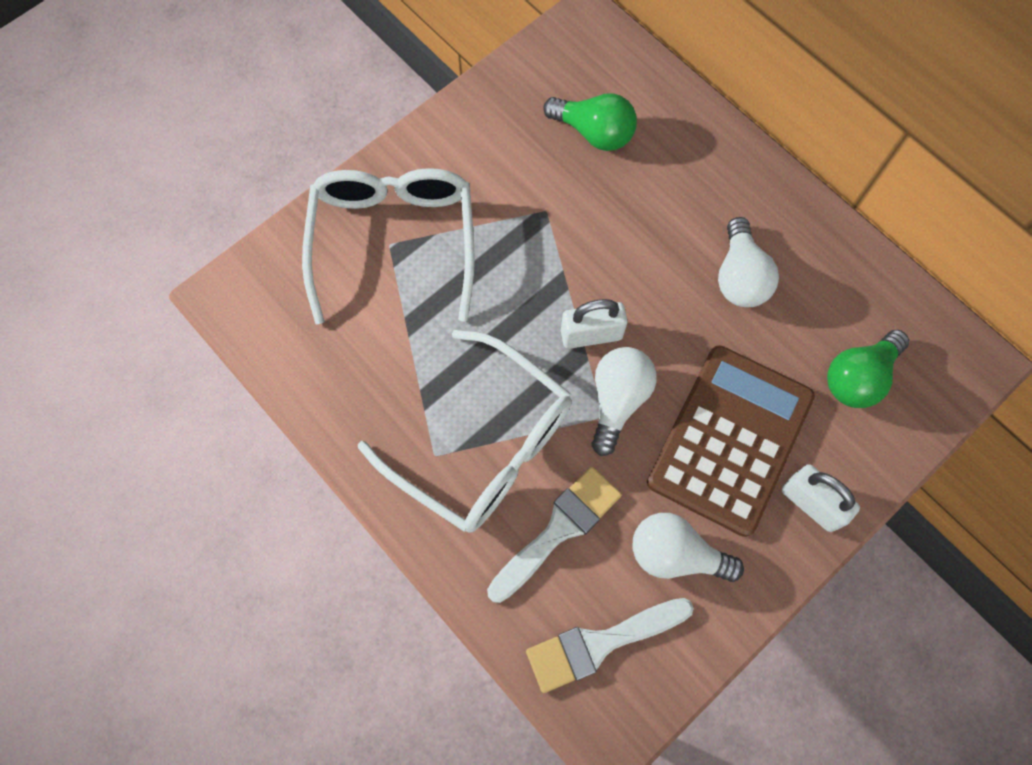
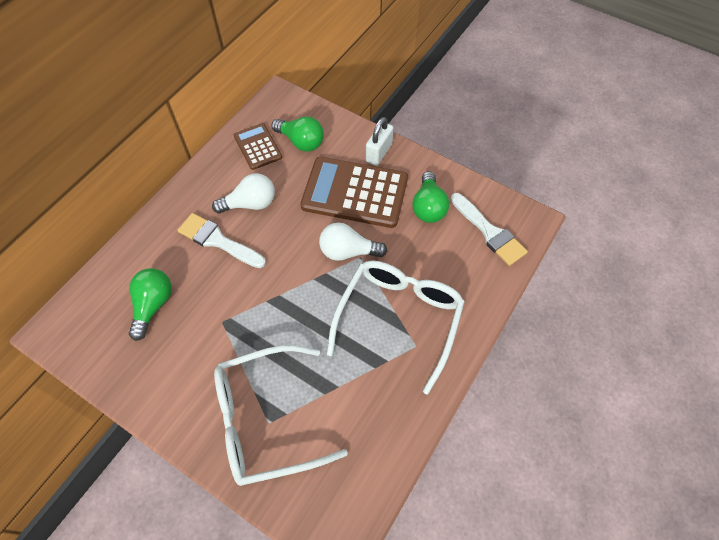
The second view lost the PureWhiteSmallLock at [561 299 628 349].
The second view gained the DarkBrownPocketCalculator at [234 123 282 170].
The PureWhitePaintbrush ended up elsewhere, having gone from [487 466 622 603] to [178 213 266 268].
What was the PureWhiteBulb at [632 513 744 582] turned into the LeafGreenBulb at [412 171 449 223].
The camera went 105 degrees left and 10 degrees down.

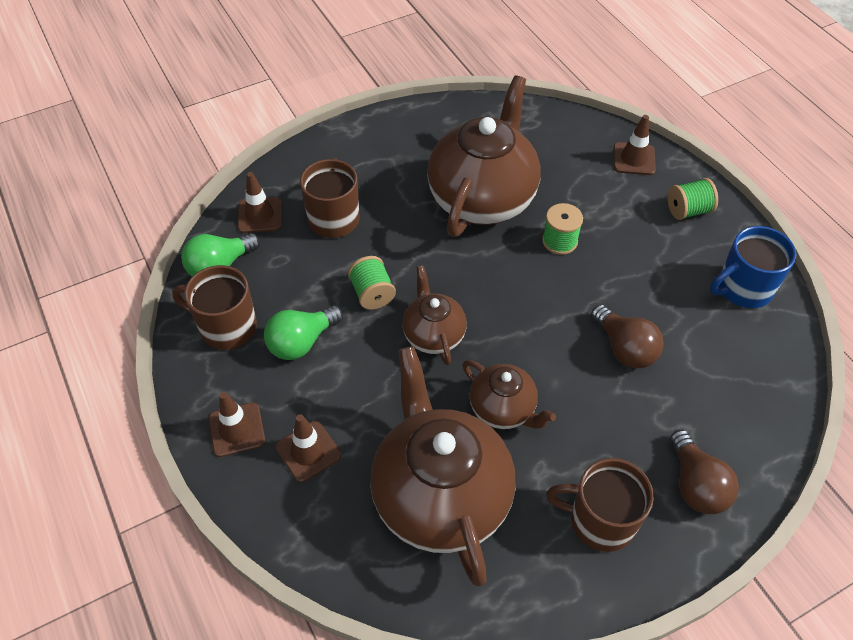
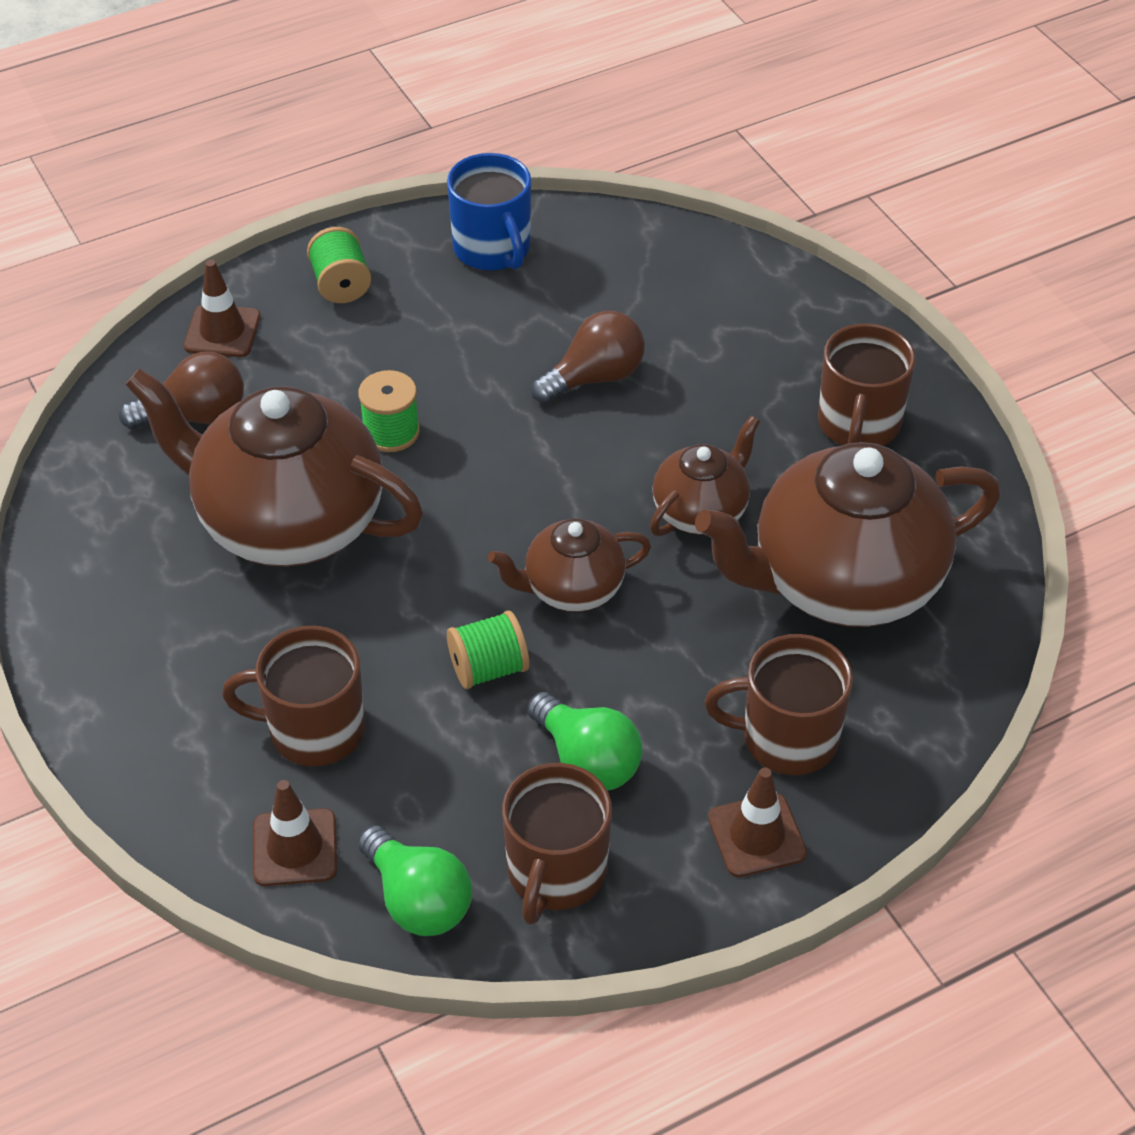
The DarkBrownBulb ended up elsewhere, having gone from [670 430 739 514] to [119 352 244 430].
Where the DarkBrownTrafficCone stood at [275 414 341 482], the DarkBrownMug came to stand at [704 634 853 775].
The camera went 90 degrees left and 5 degrees down.

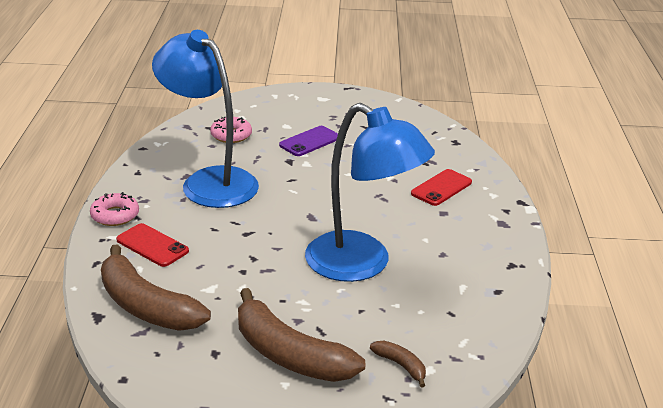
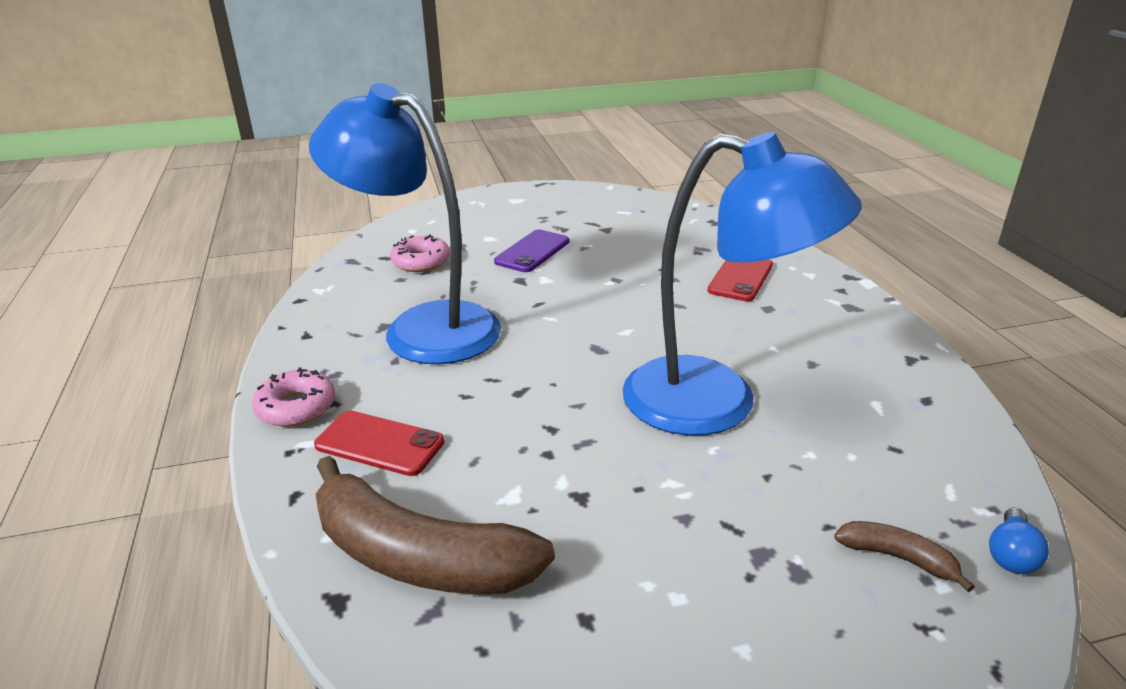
The second view lost the DarkBrownBananaFruit at [238 288 365 382].
The second view gained the BlueBulb at [989 508 1049 574].
The camera went 15 degrees left and 0 degrees up.

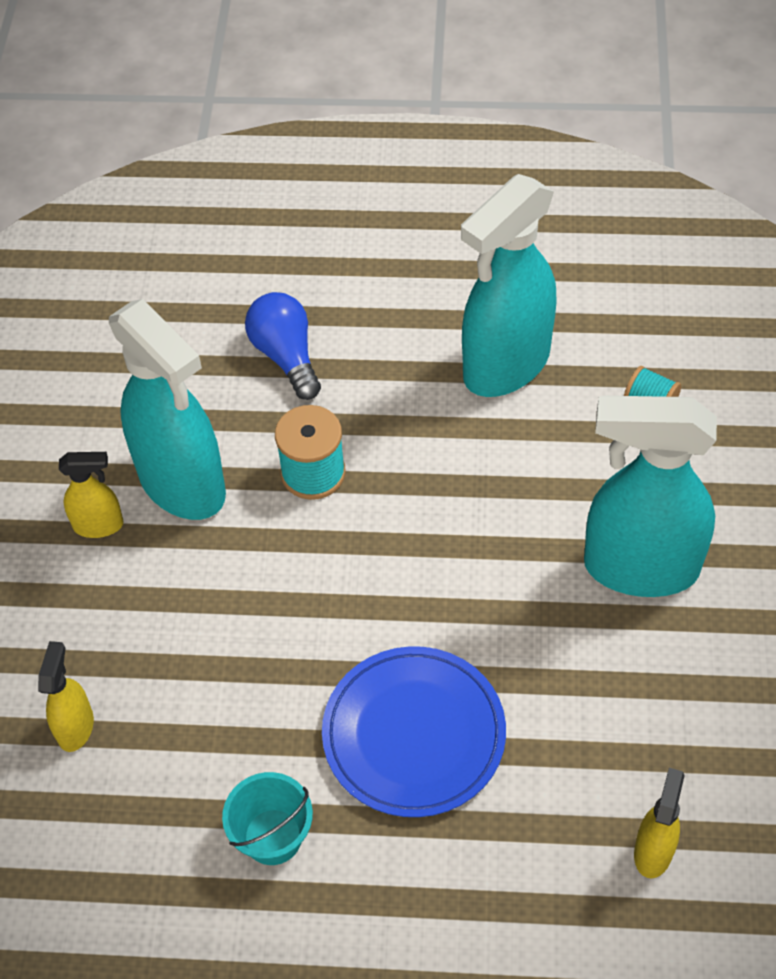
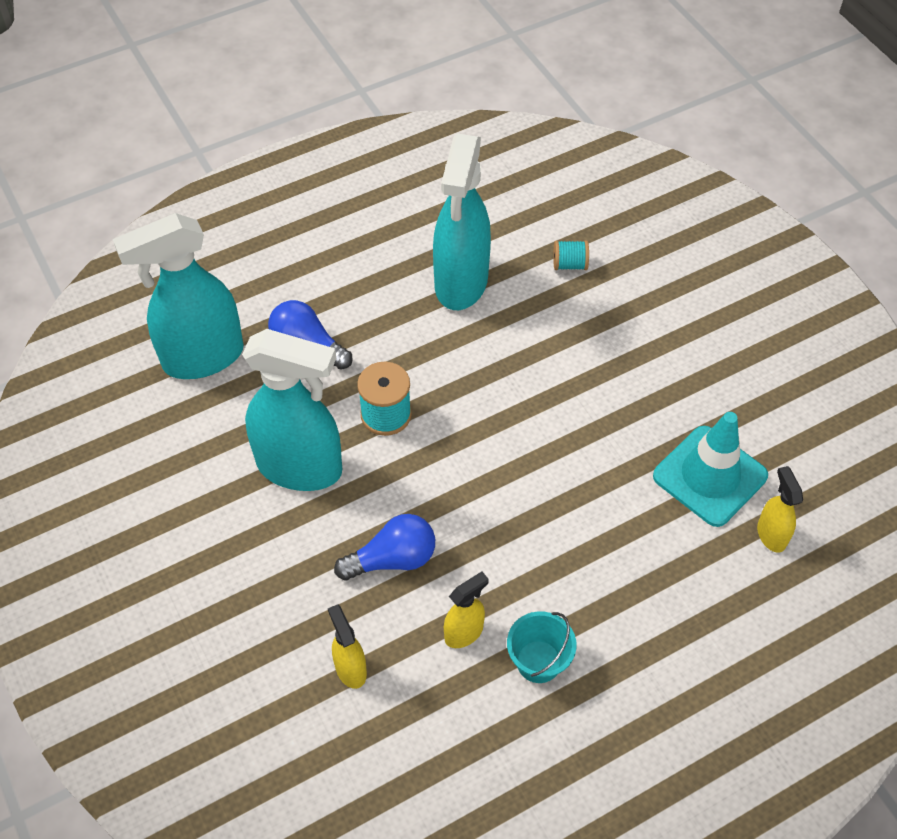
The second view lost the BlueFlatDish at [322 646 506 817].
The second view gained the BlueBulb at [334 514 435 580].
The second view gained the TealTrafficCone at [653 412 768 527].
The YellowSprayCleaner ended up elsewhere, having gone from [59 452 124 538] to [444 572 489 648].
The TealSprayCleaner ended up elsewhere, having gone from [584 396 717 597] to [113 213 244 379].
The camera went 35 degrees left and 0 degrees up.

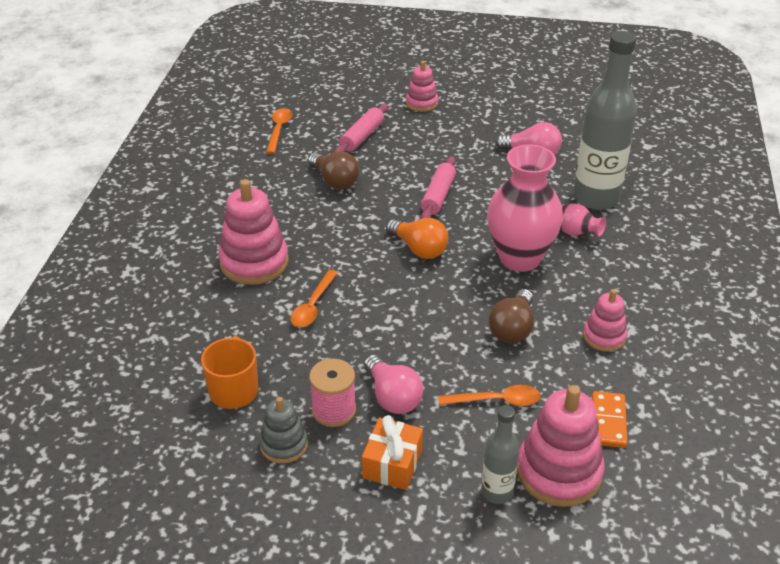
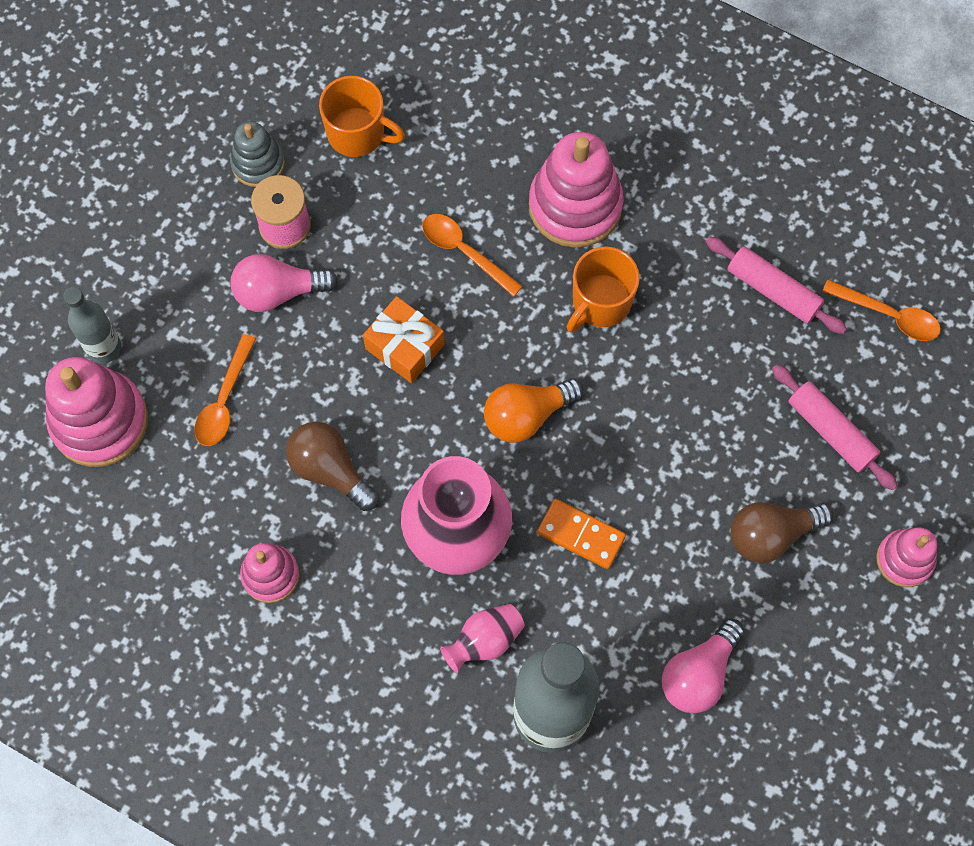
The second view gained the OrangeColouredMug at [567 246 640 332].
The DarkBrownBulb ended up elsewhere, having gone from [308 151 359 189] to [731 502 833 563].
The OrangeColouredWrappedGift ended up elsewhere, having gone from [362 415 423 490] to [363 296 444 383].
The RosePinkPastryRoller ended up elsewhere, having gone from [421 156 456 219] to [706 236 847 334].
The OrangeColouredDominoPiece ended up elsewhere, having gone from [592 391 628 448] to [537 499 626 569].
The camera went 110 degrees right and 30 degrees up.

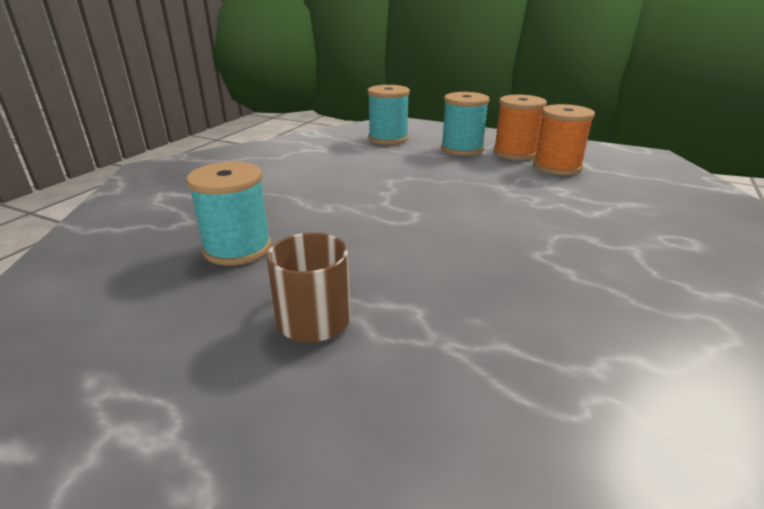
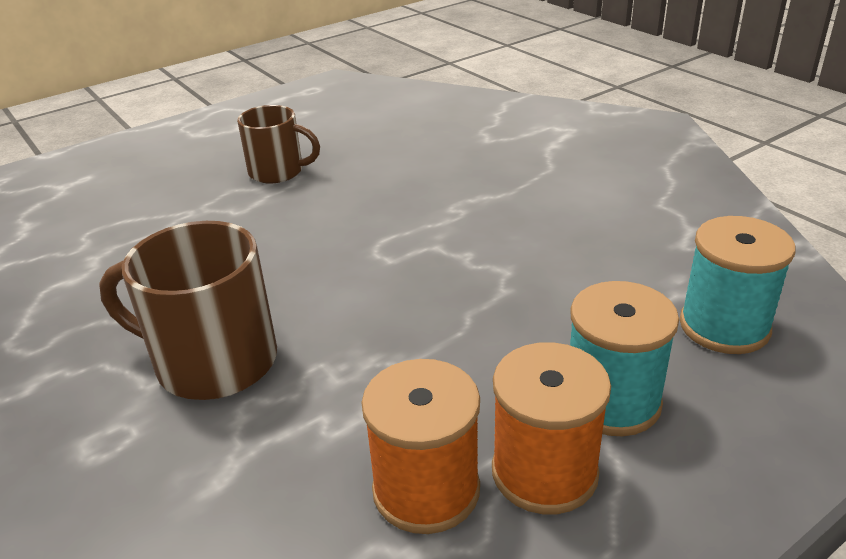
The second view lost the TealReelOfThread at [186 162 271 265].
The second view gained the DarkBrownMug at [99 221 277 400].
The camera went 120 degrees right and 5 degrees up.

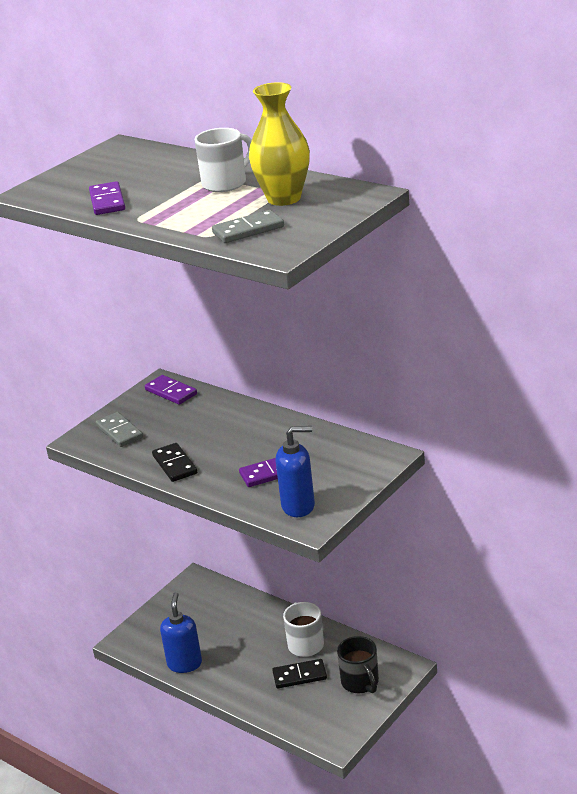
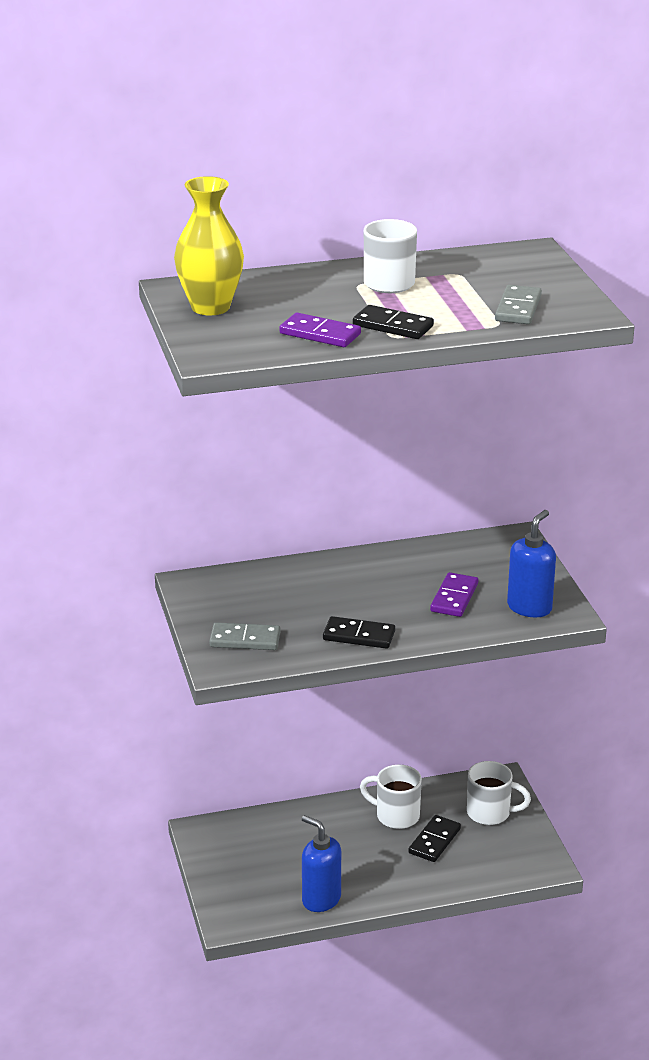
The second view lost the PurpleDominoPiece at [145 375 197 405].
The second view gained the EbonyDominoPiece at [353 305 434 339].
The YellowVase ended up elsewhere, having gone from [249 82 310 206] to [174 176 244 315].
What was the EbonyMug at [337 636 379 693] turned into the PureWhiteMug at [467 761 531 825].
The camera went 55 degrees left and 0 degrees up.

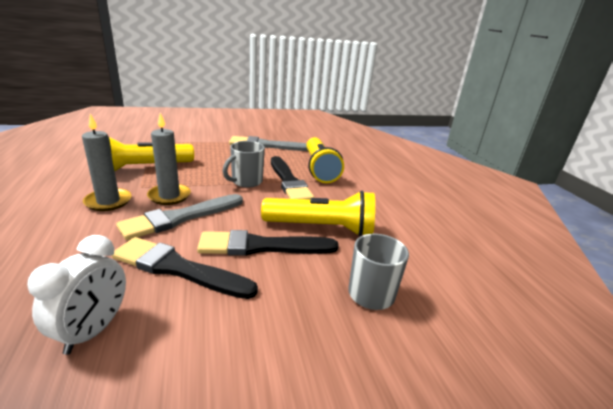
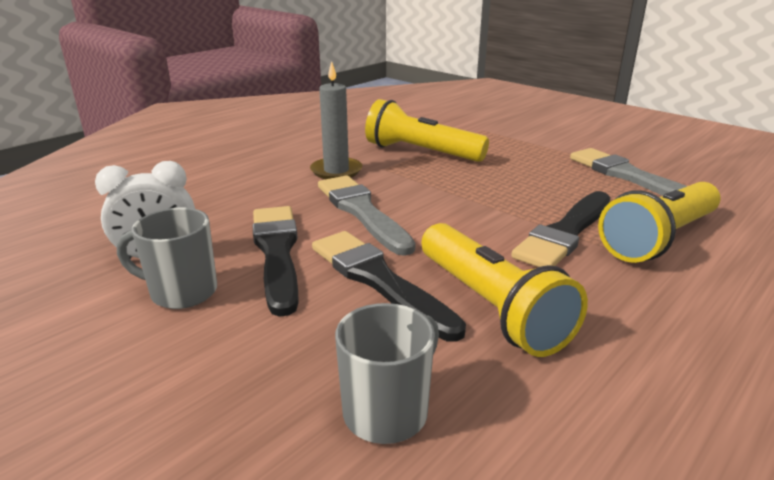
The second view lost the GrayCandle at [147 113 191 205].
The GrayMug ended up elsewhere, having gone from [223 141 265 187] to [117 208 217 309].
The GrayPaintbrush at [116 194 243 240] ended up facing another way, 45 degrees clockwise from before.
The camera went 60 degrees right and 0 degrees up.

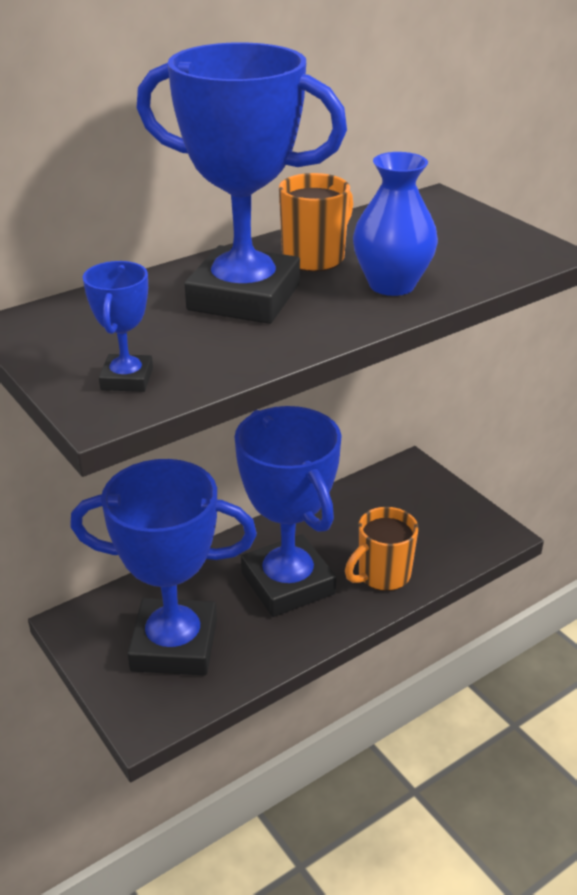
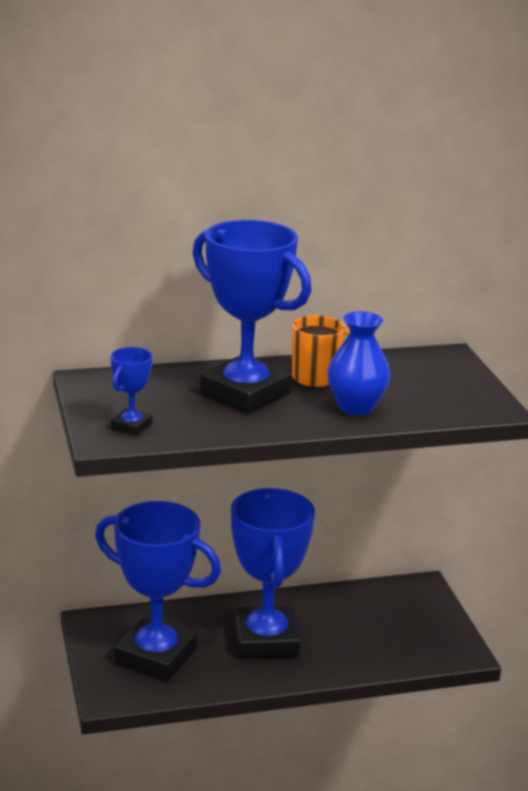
The second view lost the OrangeColouredMug at [345 507 418 591].
The camera went 20 degrees right and 10 degrees down.

